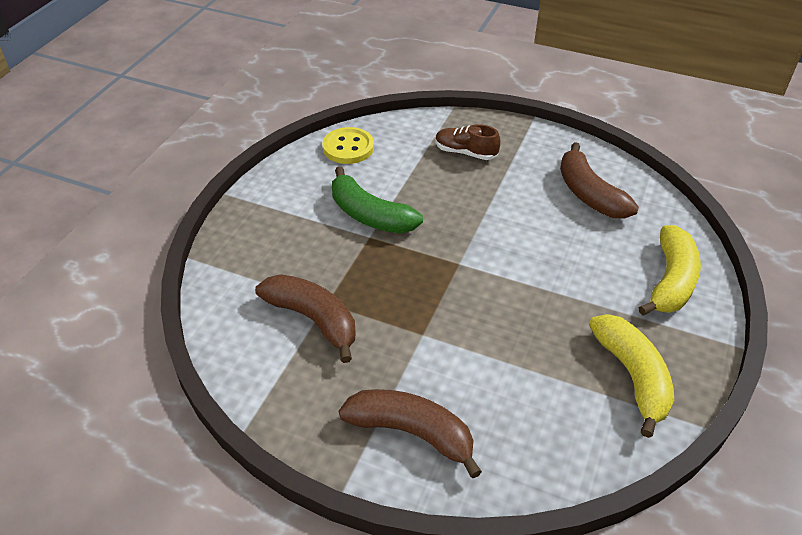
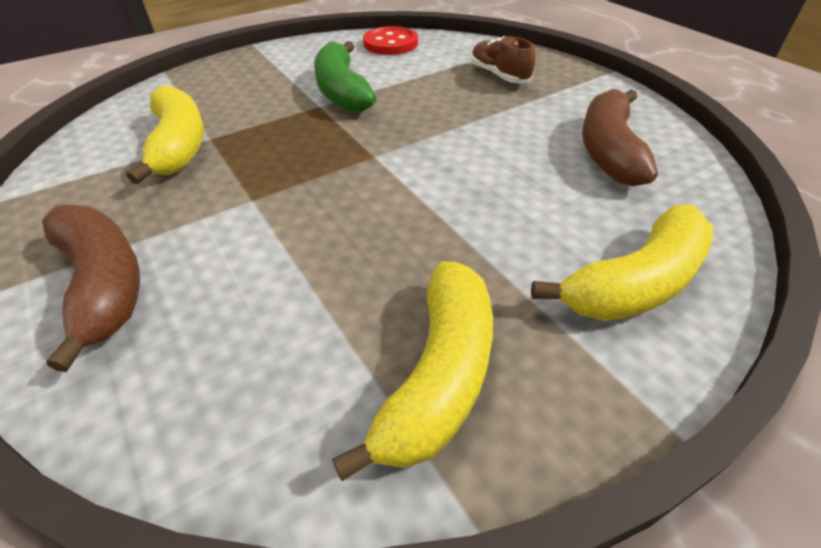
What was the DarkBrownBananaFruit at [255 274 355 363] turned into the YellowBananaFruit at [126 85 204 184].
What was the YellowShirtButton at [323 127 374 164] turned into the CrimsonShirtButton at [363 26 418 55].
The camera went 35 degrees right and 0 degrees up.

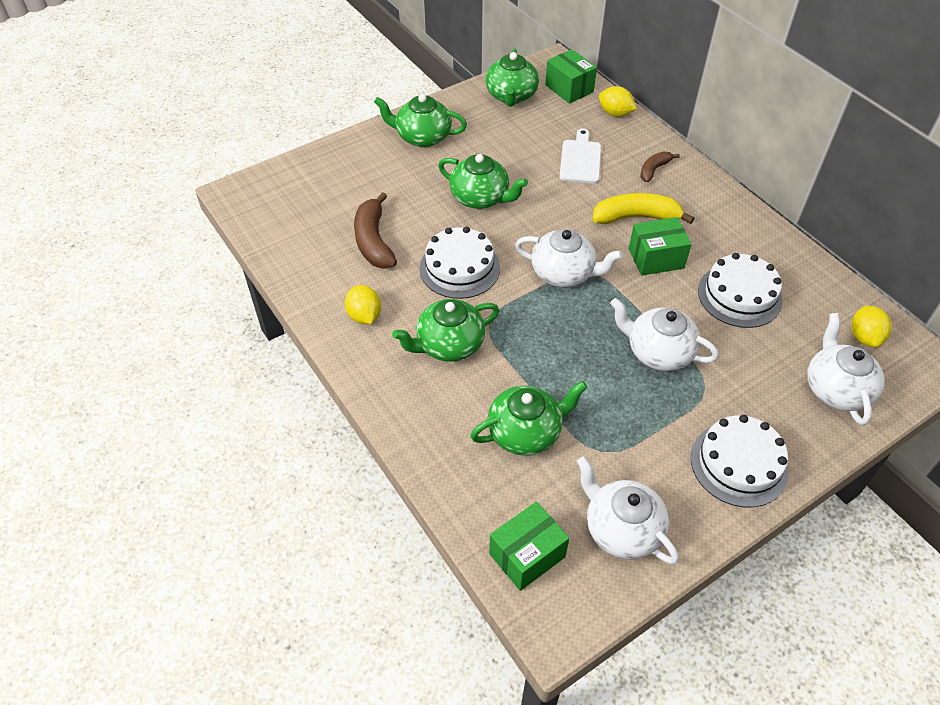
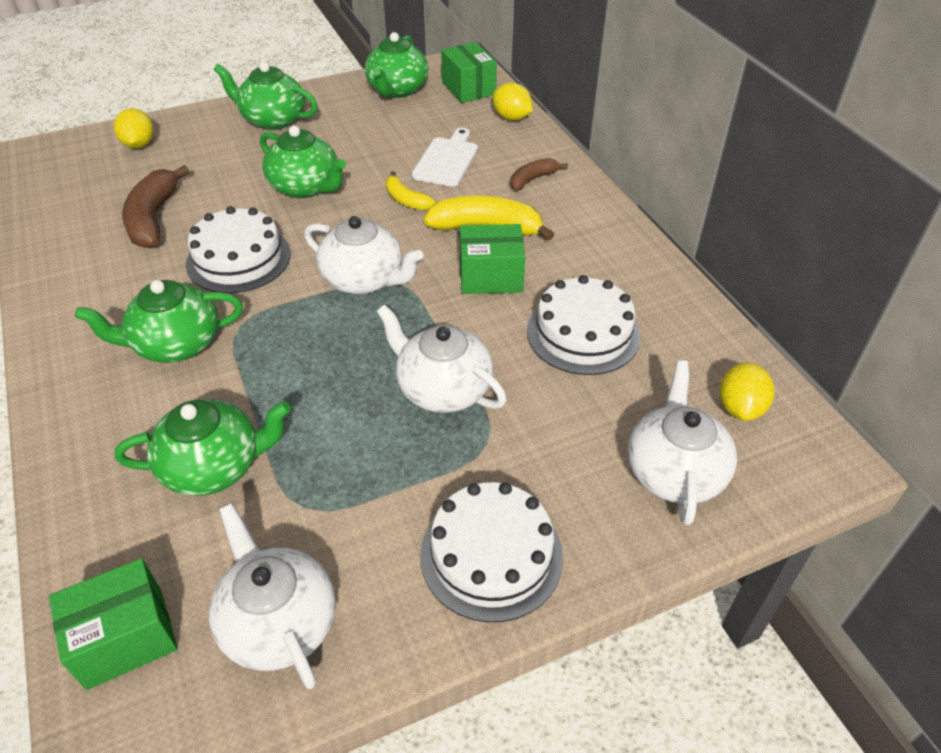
The second view gained the YellowBananaFruit at [386 171 435 210].
The YellowToyLemon ended up elsewhere, having gone from [345 285 381 324] to [114 108 154 149].
The camera went 10 degrees right and 5 degrees down.

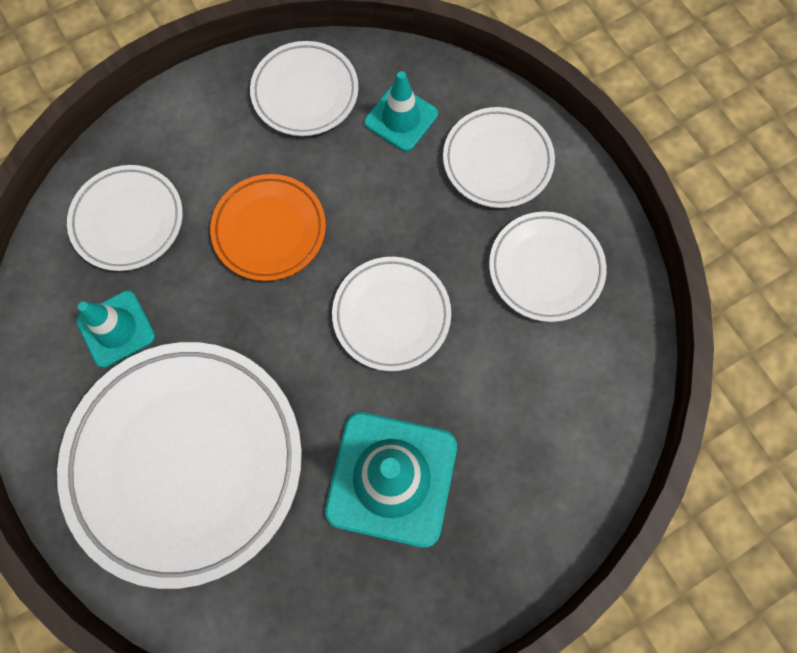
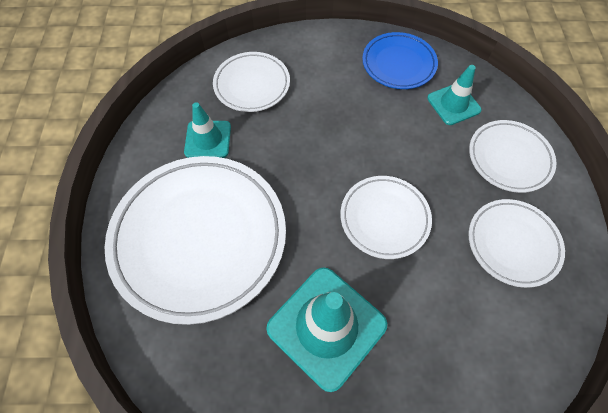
The second view lost the OrangeColouredFlatDish at [210 174 326 281].
What was the PureWhiteFlatDish at [250 41 359 136] turned into the BlueFlatDish at [362 32 438 89].
The camera went 30 degrees right and 10 degrees down.

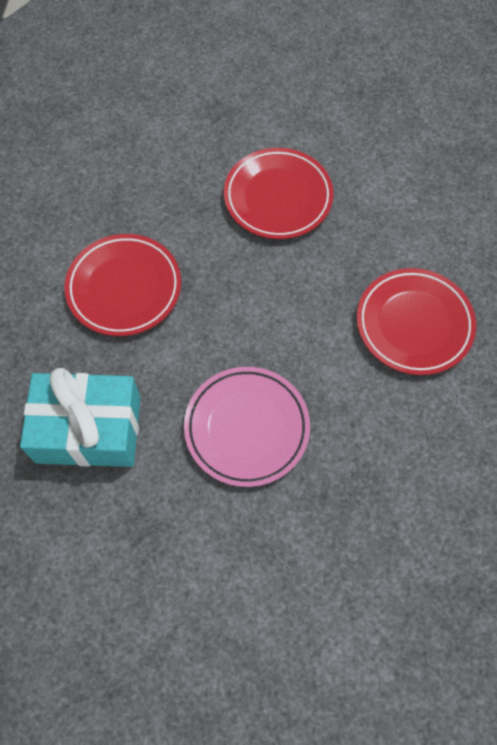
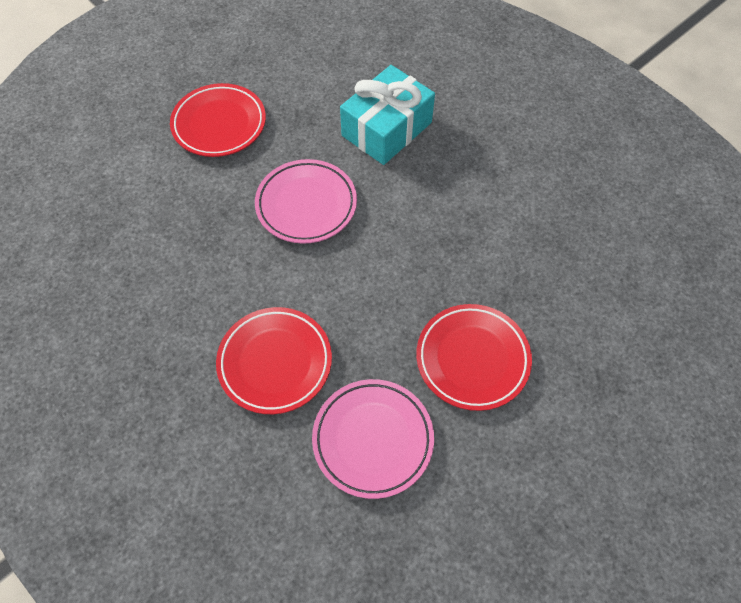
The second view gained the RosePinkFlatDish at [312 379 434 499].
The CrimsonFlatDish ended up elsewhere, having gone from [64 234 181 336] to [170 83 266 157].
The camera went 130 degrees right and 5 degrees down.

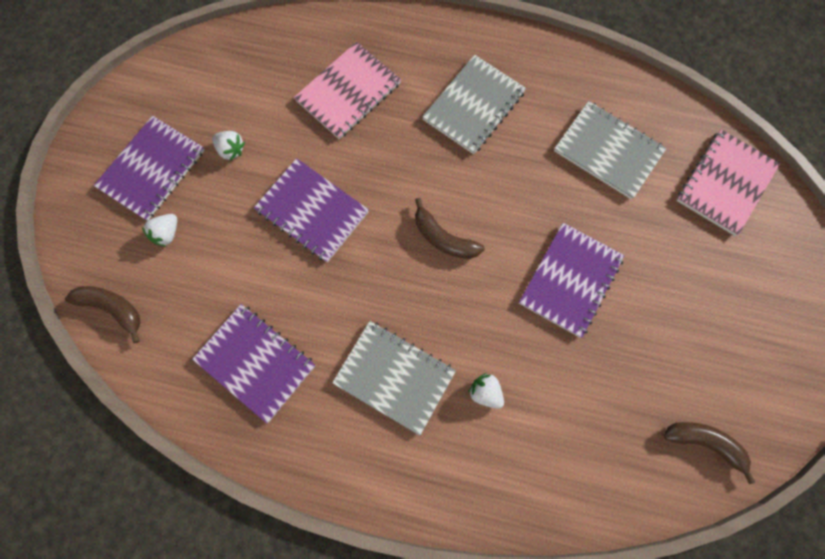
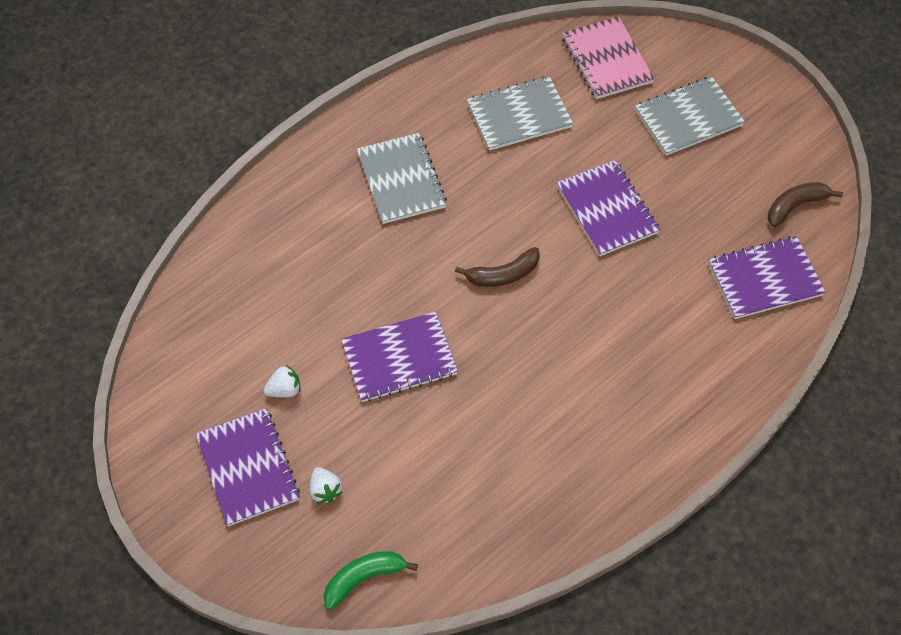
The second view lost the RosePinkNotepad at [294 42 401 139].
The second view lost the PureWhiteStrawberry at [468 373 504 409].
The PurpleNotepad ended up elsewhere, having gone from [192 304 315 423] to [708 236 826 319].
The GrayNotepad ended up elsewhere, having gone from [332 321 456 436] to [635 76 745 156].
What was the DarkBrownBananaFruit at [65 286 141 343] turned into the LeafGreenBananaFruit at [324 551 418 610].
The camera went 55 degrees left and 15 degrees down.

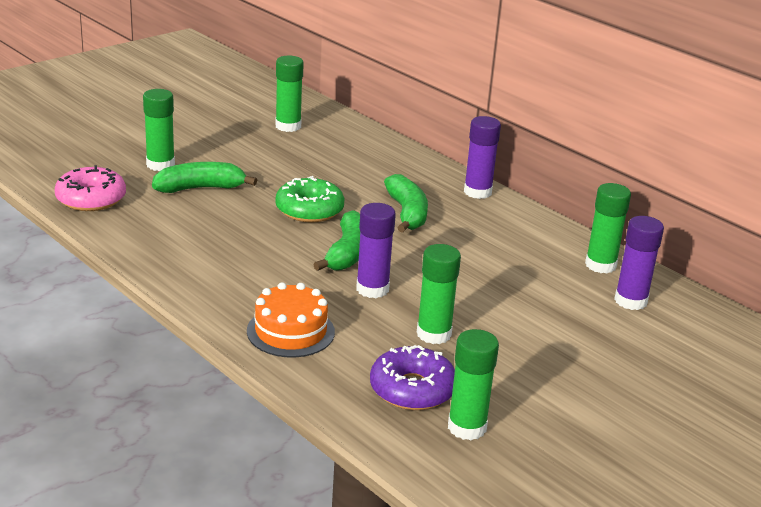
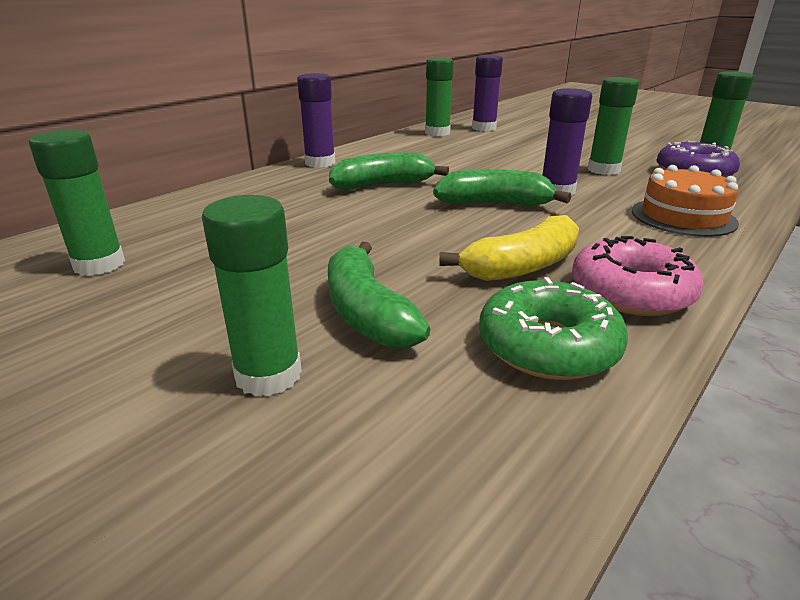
The second view gained the YellowBananaFruit at [439 215 579 281].
The RosePinkGlazedDonut ended up elsewhere, having gone from [55 165 126 211] to [572 236 704 316].
The LeafGreenGlazedDonut ended up elsewhere, having gone from [275 176 345 223] to [479 277 628 380].
The camera went 95 degrees left and 0 degrees up.

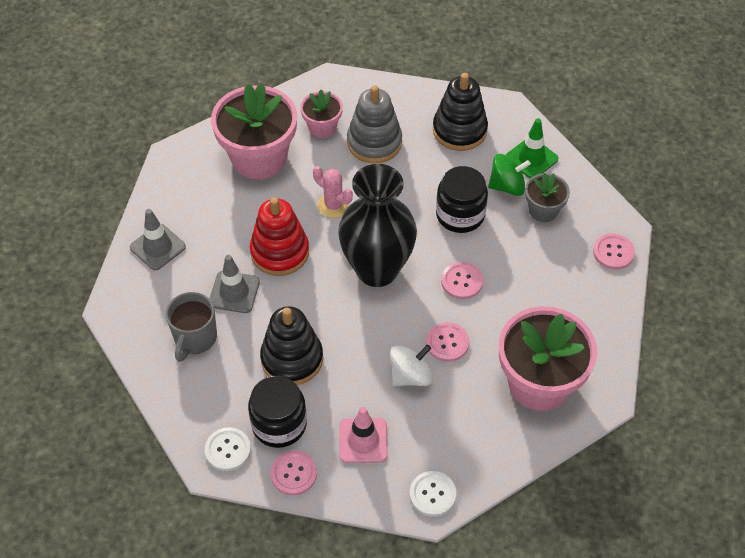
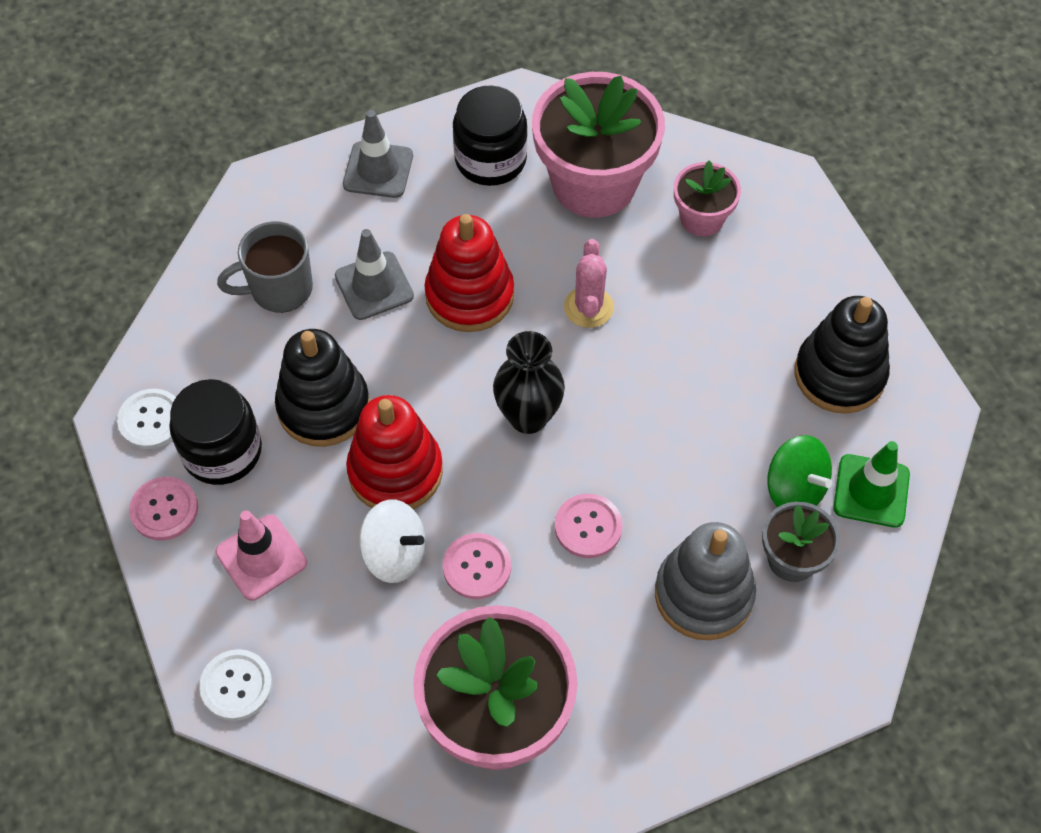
The second view lost the RosePinkShirtButton at [593 233 635 270].
The second view gained the CrimsonStackingToy at [346 395 443 509].
The GrayStackingToy ended up elsewhere, having gone from [347 85 402 164] to [655 522 756 640].
The EbonyPreserveJar ended up elsewhere, having gone from [436 166 488 233] to [453 85 528 186].
The size of the EbonyVase at [338 164 417 287] changed by a factor of 0.59.
The camera went 55 degrees right and 5 degrees up.

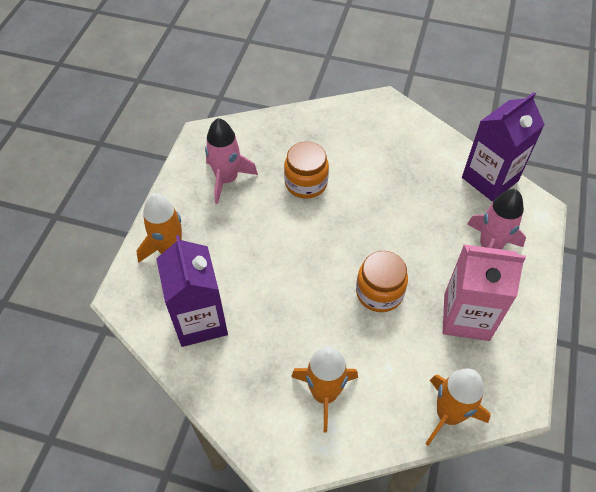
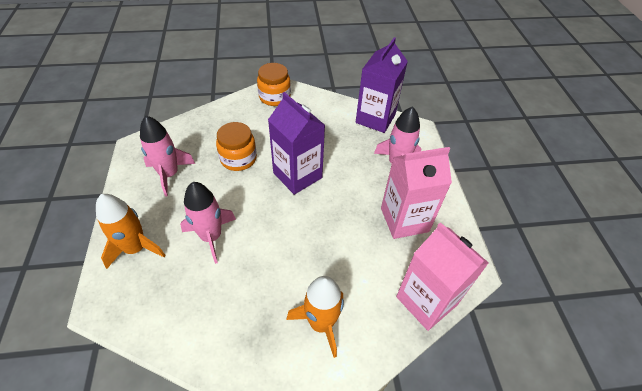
The second view gained the RosePinkRocket at [180 182 236 264].
The PurpleJuiceCarton ended up elsewhere, having gone from [156 235 228 347] to [268 92 325 195].
The OrangeColouredPreserveJar ended up elsewhere, having gone from [356 251 408 312] to [257 63 291 106].
Where the OrangeColouredRocket stood at [426 368 491 446], the RosePinkJuiceCarton came to stand at [396 222 488 331].
The camera went 25 degrees left and 5 degrees down.

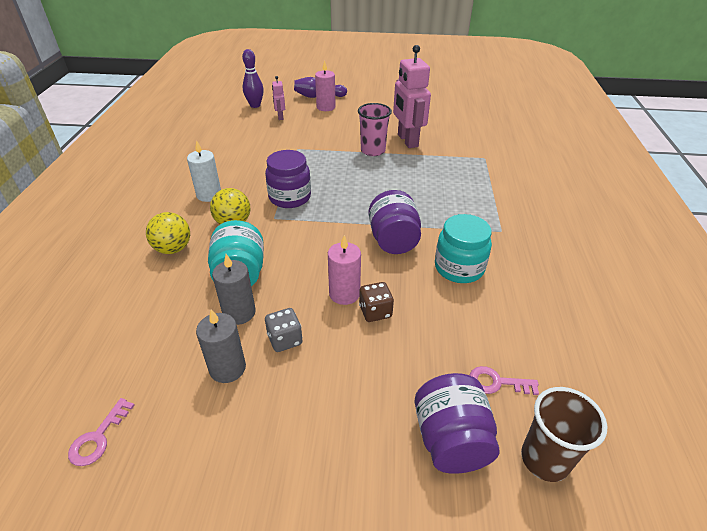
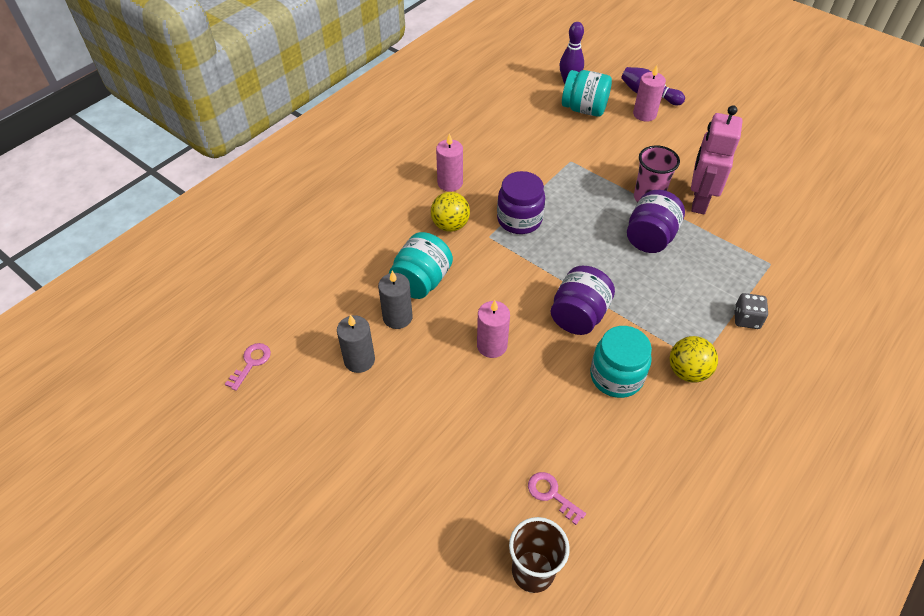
The second view lost the DarkBrownDice at [359 282 394 322].
The YellowPlayBall ended up elsewhere, having gone from [146 212 190 254] to [670 336 718 383].
The GrayDice ended up elsewhere, having gone from [265 308 302 352] to [734 293 768 329].
The PurplePreserveJar ended up elsewhere, having gone from [415 373 500 474] to [627 190 685 253].
Where the RosePinkRobot stood at [272 76 285 120], the TealPreserveJar came to stand at [562 70 612 117].
What was the PureWhiteCandle at [187 140 221 202] turned into the RosePinkCandle at [436 133 463 192].
The RosePinkDoorKey at [68 398 135 466] ended up facing another way, 150 degrees clockwise from before.
The camera went 35 degrees right and 10 degrees up.

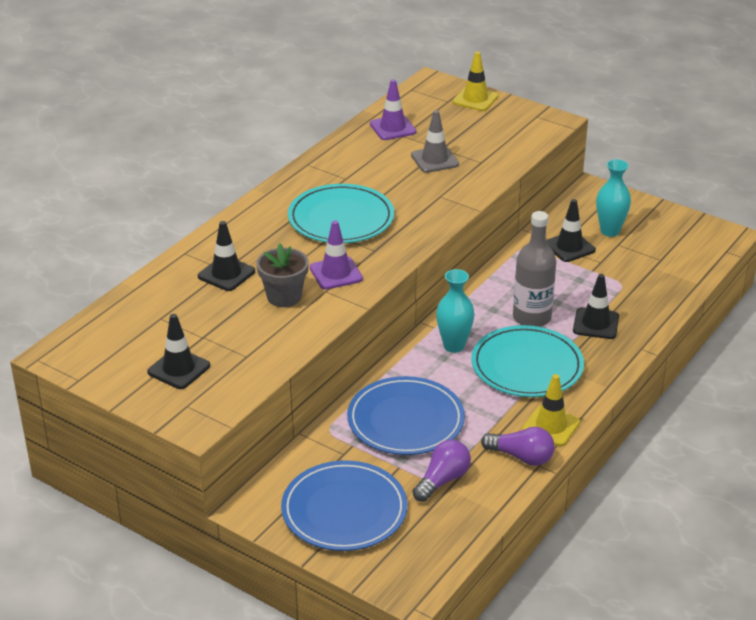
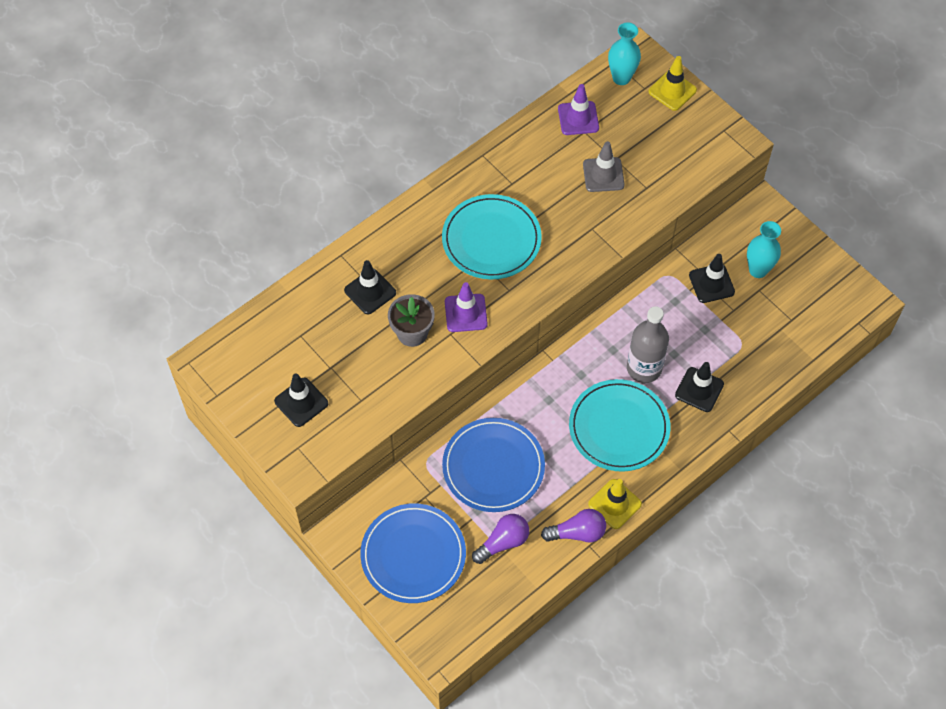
The TealVase ended up elsewhere, having gone from [436 269 475 353] to [608 22 641 85].
The PurpleBulb at [481 427 555 466] ended up facing another way, 45 degrees counterclockwise from before.
The camera went 15 degrees right and 25 degrees up.

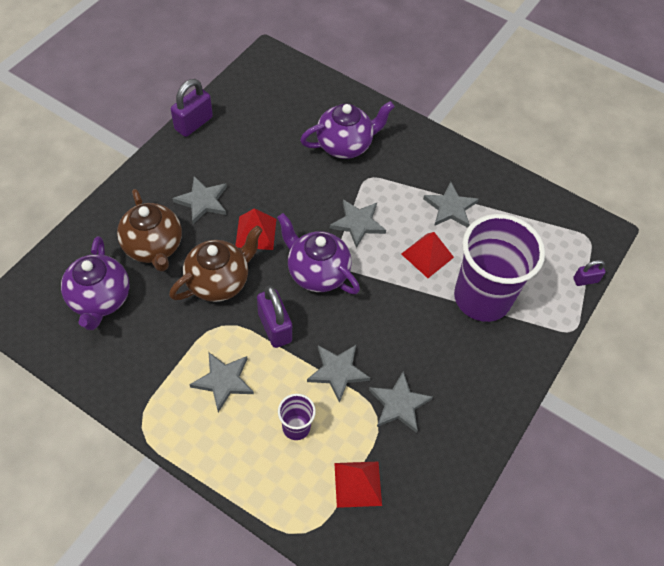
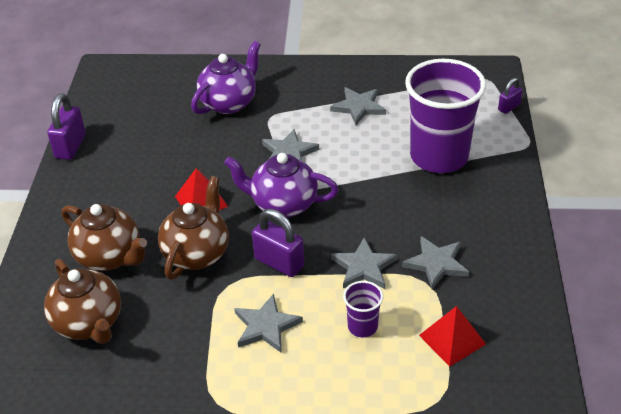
The second view lost the GrayStar at [172 176 227 224].
The second view lost the CrimsonPyramid at [401 232 454 278].
What was the PurpleTeapot at [61 236 130 330] turned into the DarkBrownTeapot at [44 259 121 344].
The camera went 25 degrees left and 15 degrees down.

